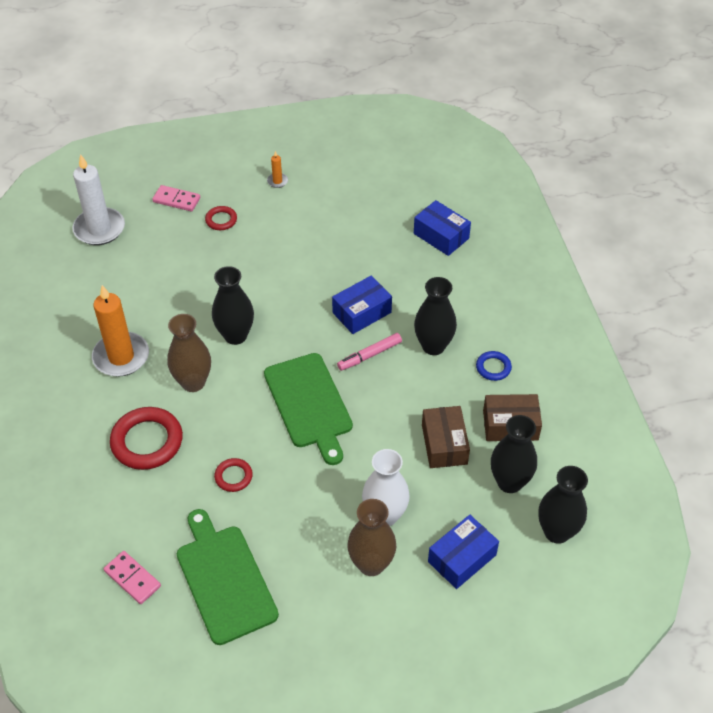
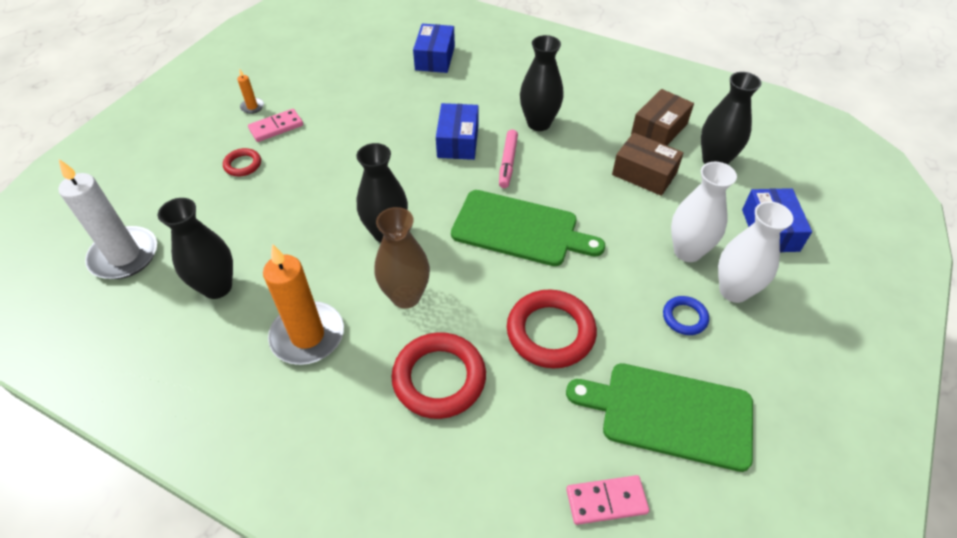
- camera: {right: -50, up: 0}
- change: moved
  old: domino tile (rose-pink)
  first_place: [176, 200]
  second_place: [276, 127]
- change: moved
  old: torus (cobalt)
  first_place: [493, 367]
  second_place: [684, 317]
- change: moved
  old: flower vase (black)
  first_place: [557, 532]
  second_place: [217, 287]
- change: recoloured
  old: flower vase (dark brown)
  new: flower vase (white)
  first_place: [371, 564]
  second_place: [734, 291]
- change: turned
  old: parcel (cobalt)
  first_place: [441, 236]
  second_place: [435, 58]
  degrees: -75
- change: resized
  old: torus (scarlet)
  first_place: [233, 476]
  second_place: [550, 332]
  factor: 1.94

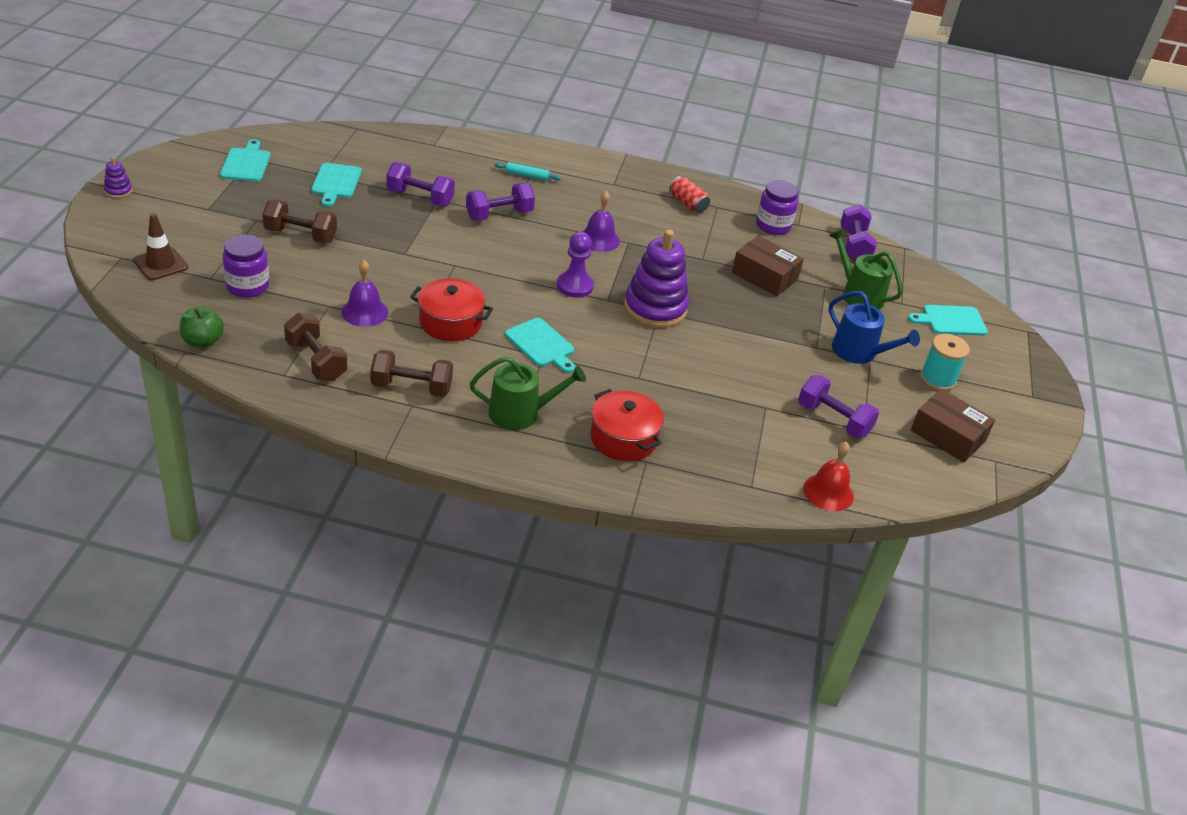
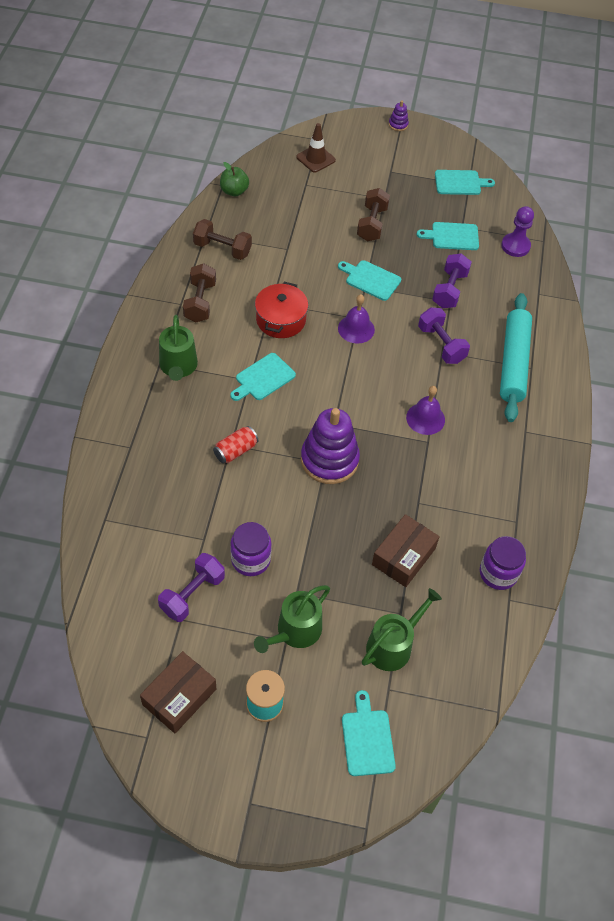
- camera: {right: 90, up: 15}
- change: removed
  old: stockpot (scarlet)
  first_place: [623, 438]
- change: removed
  old: bell (scarlet)
  first_place: [828, 492]
- change: removed
  old: dumbbell (purple)
  first_place: [854, 246]
- change: added
  new: chopping board (teal)
  second_place: [371, 279]
- change: moved
  old: jam jar (purple)
  first_place: [247, 286]
  second_place: [250, 559]
- change: moved
  old: bell (purple)
  first_place: [364, 312]
  second_place: [356, 329]
- change: moved
  old: game pawn (purple)
  first_place: [575, 286]
  second_place: [515, 246]
- change: moved
  old: can (scarlet)
  first_place: [688, 204]
  second_place: [235, 451]
- change: recoloured
  old: sprinkling can (cobalt)
  new: sprinkling can (green)
  first_place: [859, 352]
  second_place: [295, 631]
- change: turned
  old: dumbbell (dark brown)
  first_place: [316, 361]
  second_place: [222, 249]
  degrees: 60
- change: resized
  old: pastry roller (teal)
  first_place: [527, 176]
  second_place: [513, 363]
  factor: 2.49

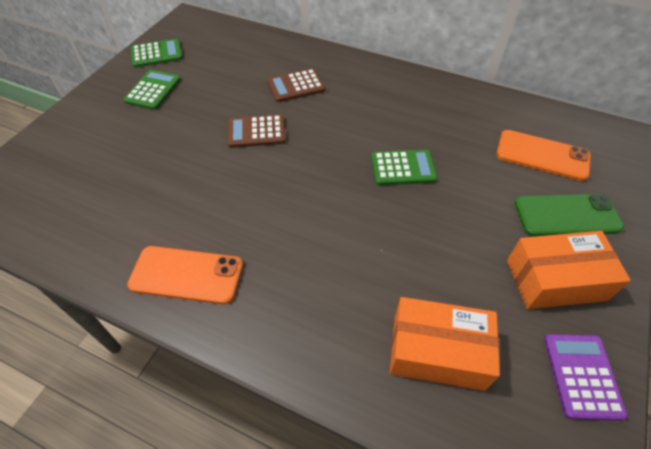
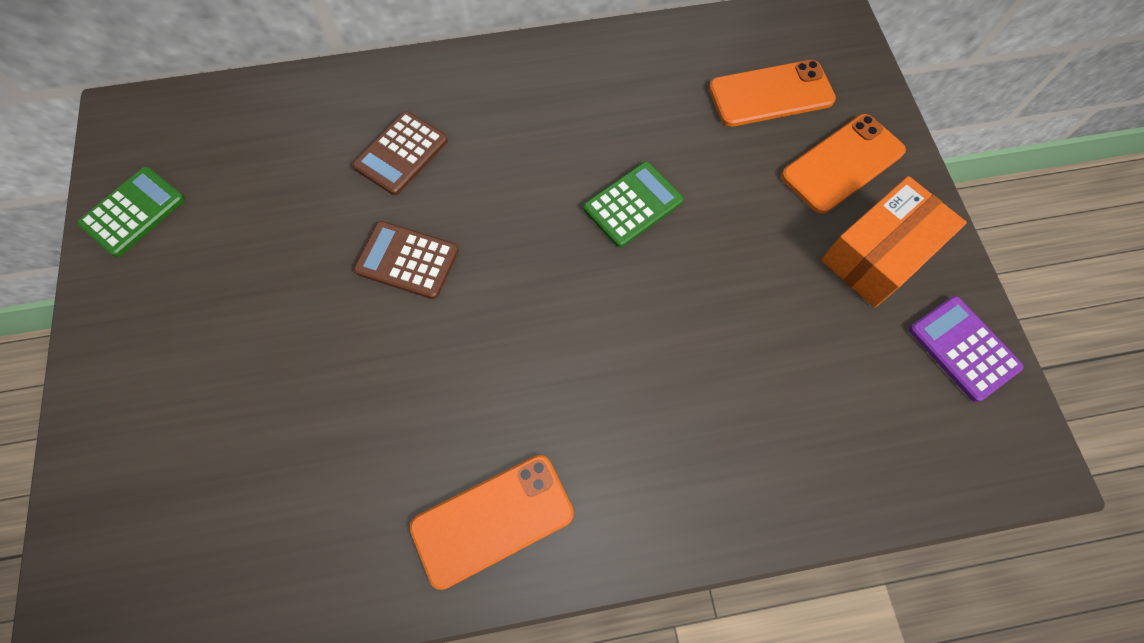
- camera: {right: -35, up: 15}
- change: removed
  old: pocket calculator (green)
  first_place: [153, 90]
- change: removed
  old: parcel (orange-coloured)
  first_place: [437, 351]
- change: recoloured
  old: phone (green)
  new: phone (orange-coloured)
  first_place: [566, 215]
  second_place: [842, 164]
- change: turned
  old: pocket calculator (dark brown)
  first_place: [256, 132]
  second_place: [407, 260]
  degrees: 60

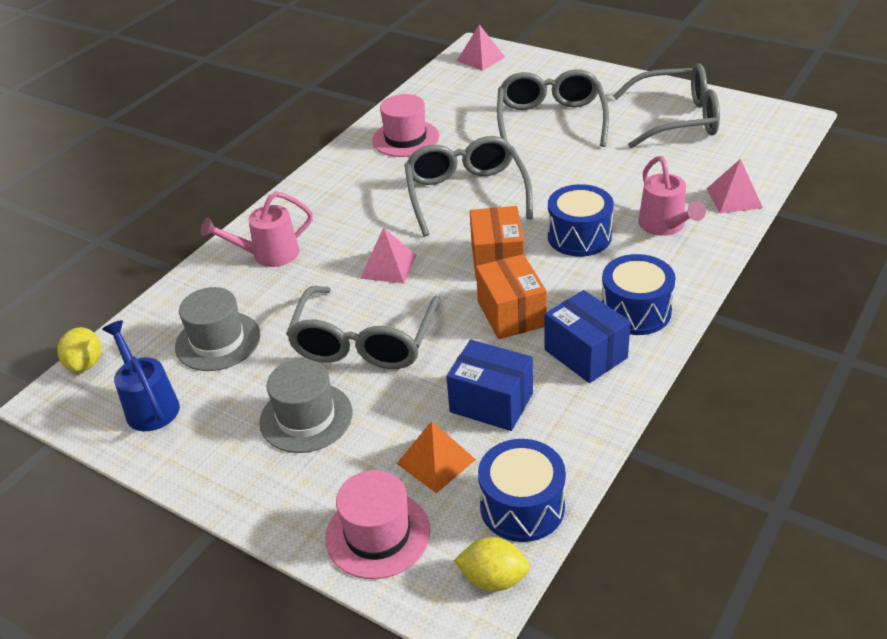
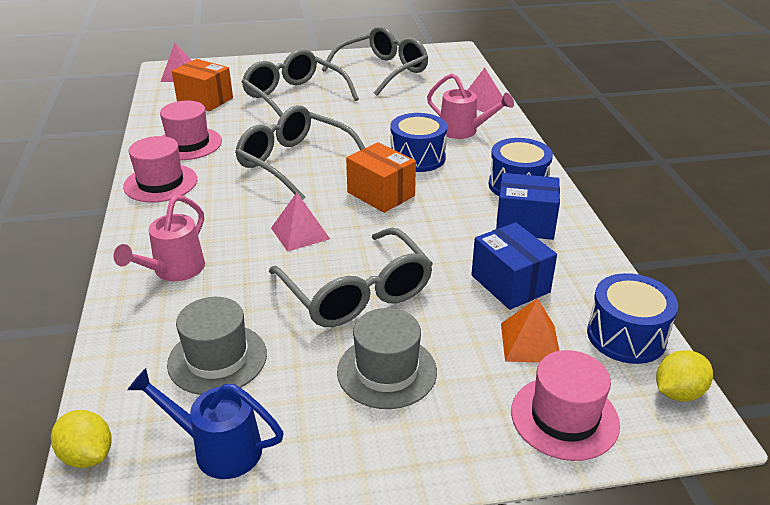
- camera: {right: -45, up: -5}
- change: added
  new: hat (rose-pink)
  second_place: [160, 183]
- change: moved
  old: parcel (orange-coloured)
  first_place: [511, 314]
  second_place: [205, 100]
- change: turned
  old: parcel (cobalt)
  first_place: [491, 402]
  second_place: [510, 284]
  degrees: 75

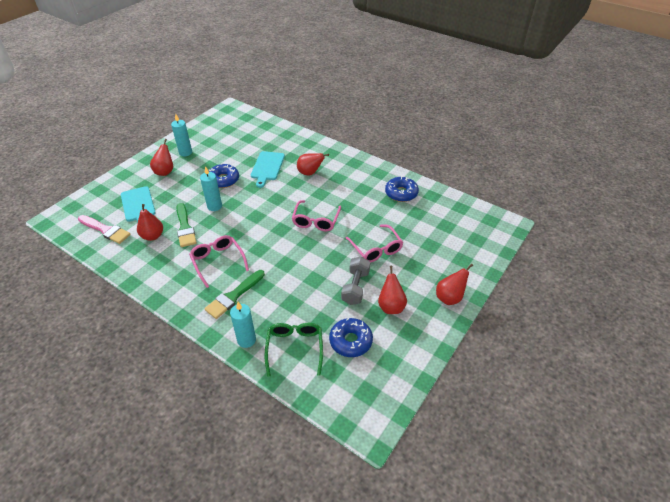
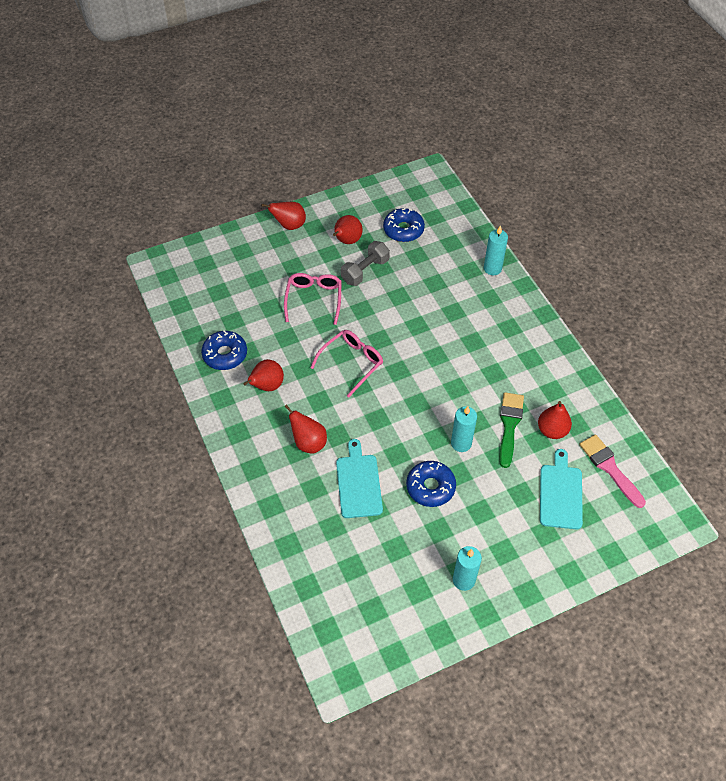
- camera: {right: -150, up: 10}
- change: removed
  old: glasses (rose-pink)
  first_place: [218, 262]
- change: removed
  old: paint brush (green)
  first_place: [234, 296]
- change: removed
  old: glasses (green)
  first_place: [295, 348]
- change: moved
  old: pear fruit (scarlet)
  first_place: [165, 172]
  second_place: [267, 386]
- change: turned
  old: chopping board (teal)
  first_place: [267, 167]
  second_place: [358, 483]
  degrees: -45

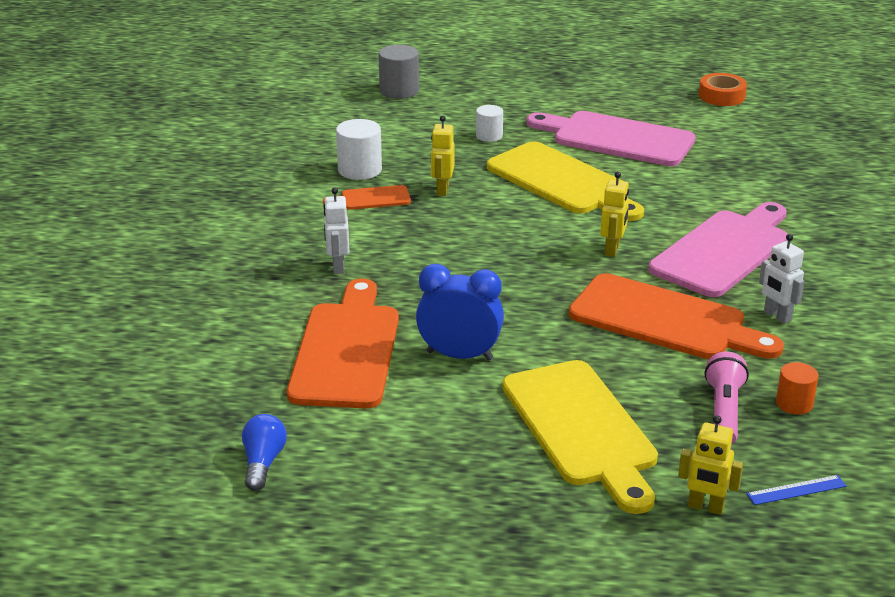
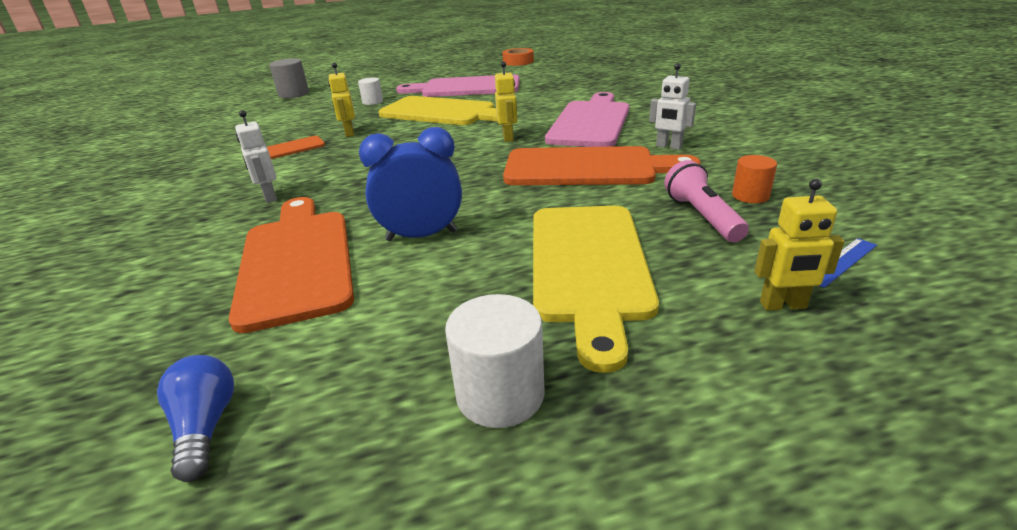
- camera: {right: -20, up: 0}
- change: moved
  old: solid cylinder (white)
  first_place: [359, 170]
  second_place: [500, 394]
- change: turned
  old: chopping board (yellow)
  first_place: [582, 428]
  second_place: [588, 266]
  degrees: 45

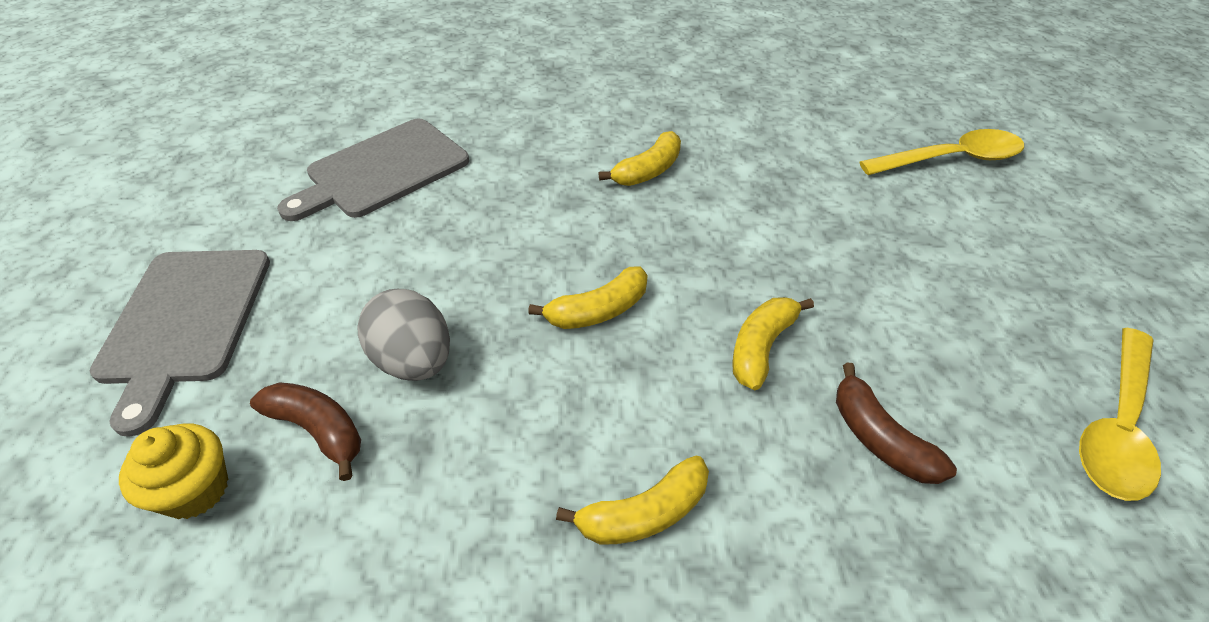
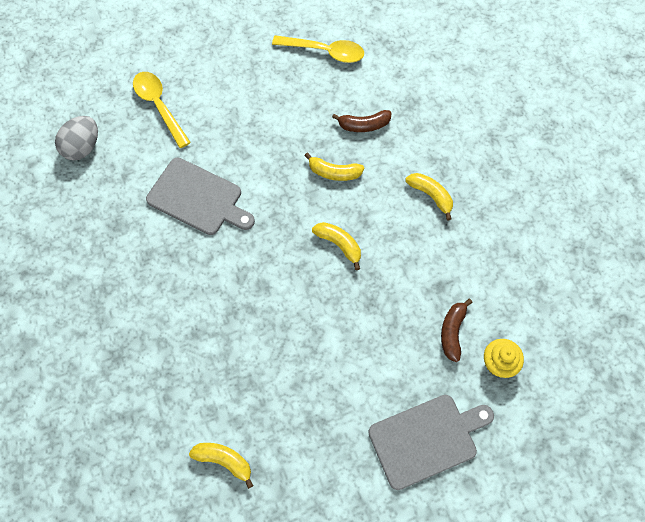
- camera: {right: -110, up: 20}
- change: moved
  old: chopping board (gray)
  first_place: [382, 170]
  second_place: [198, 198]
- change: moved
  old: egg (gray)
  first_place: [414, 361]
  second_place: [83, 147]
- change: moved
  old: banana (yellow)
  first_place: [648, 171]
  second_place: [224, 460]
- change: turned
  old: banana (dark brown)
  first_place: [879, 438]
  second_place: [363, 125]
  degrees: 45

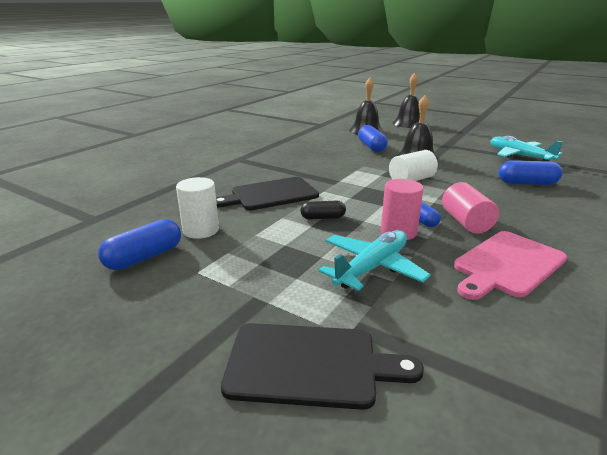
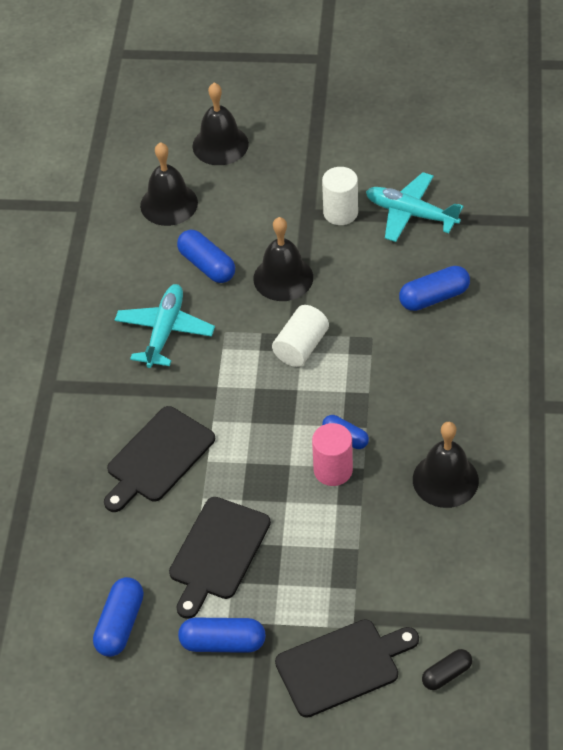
- camera: {right: -25, up: 25}
- change: removed
  old: solid cylinder (rose-pink)
  first_place: [466, 222]
- change: added
  new: chopping board (black)
  second_place: [217, 552]
- change: added
  new: capsule (cobalt)
  second_place: [223, 643]
- change: moved
  old: solid cylinder (white)
  first_place: [201, 230]
  second_place: [340, 213]
- change: moved
  old: capsule (black)
  first_place: [323, 218]
  second_place: [446, 674]
- change: moved
  old: plane (teal)
  first_place: [372, 267]
  second_place: [165, 331]
- change: replaced
  old: chopping board (rose-pink)
  new: bell (black)
  first_place: [507, 264]
  second_place: [445, 480]

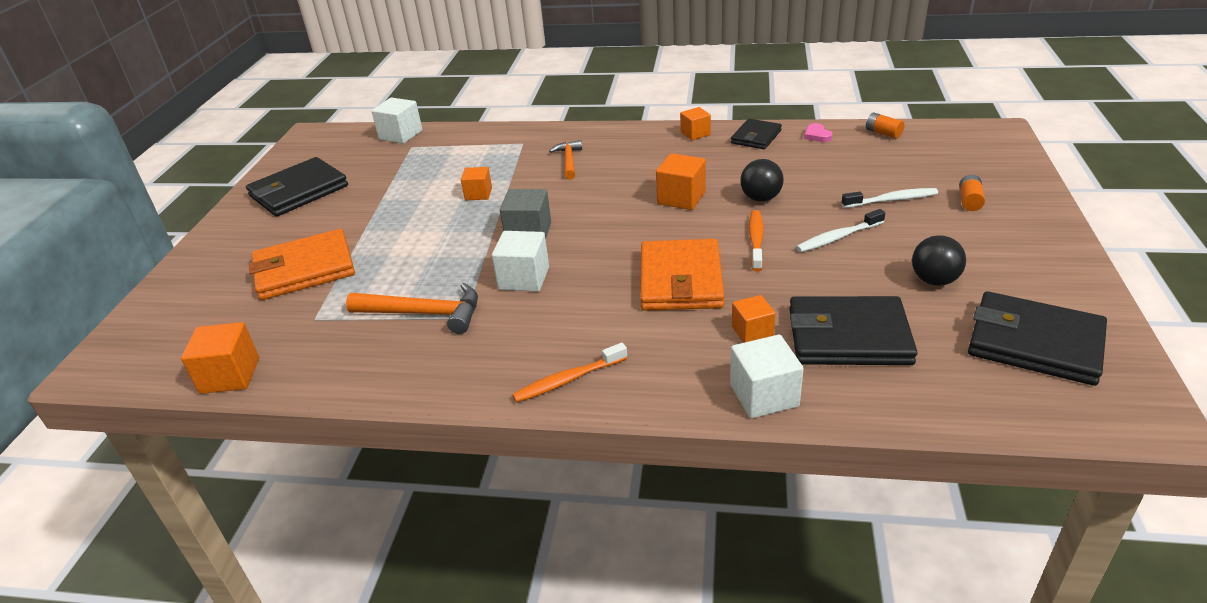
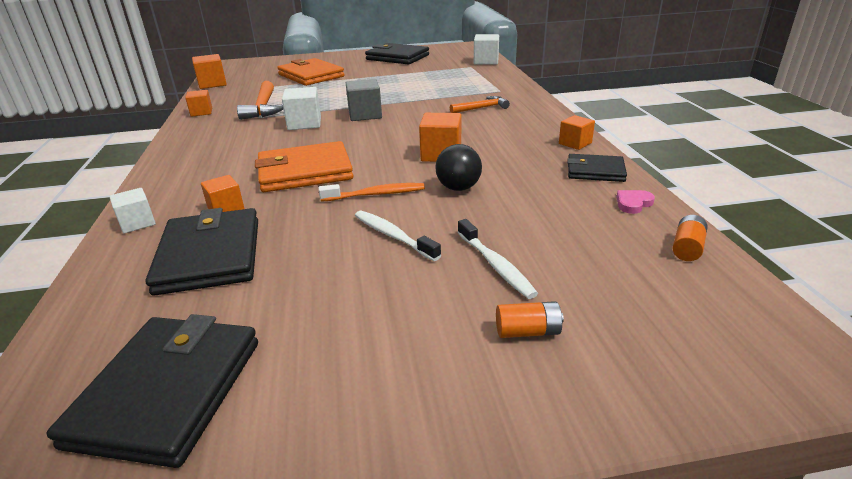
- camera: {right: 70, up: -5}
- change: removed
  old: tooth brush (orange-coloured)
  first_place: [568, 380]
- change: removed
  old: play ball (black)
  first_place: [934, 280]
- change: moved
  old: cube (orange-coloured)
  first_place: [478, 194]
  second_place: [201, 112]
- change: resized
  old: cube (white)
  first_place: [764, 395]
  second_place: [137, 223]
  factor: 0.66

